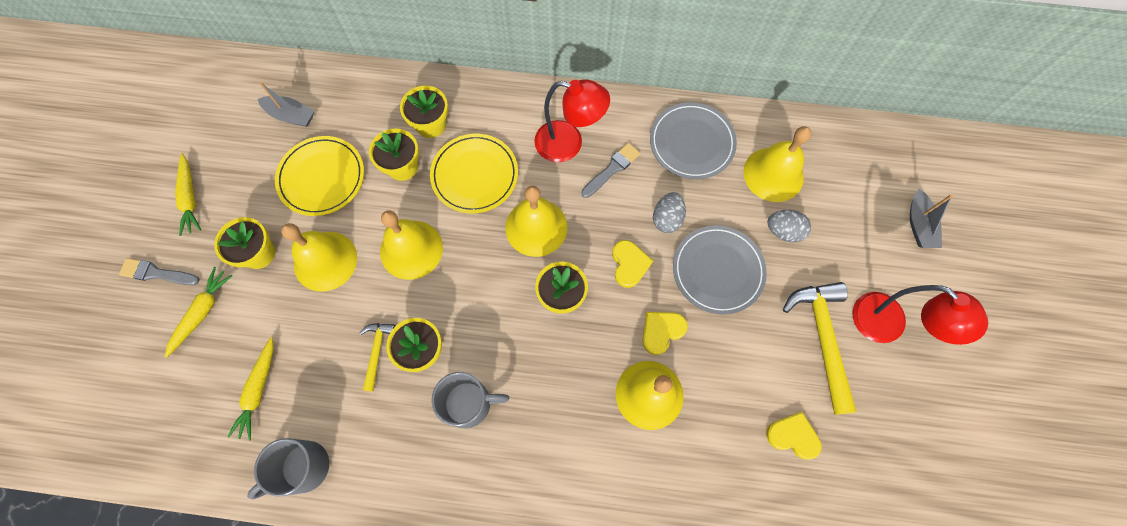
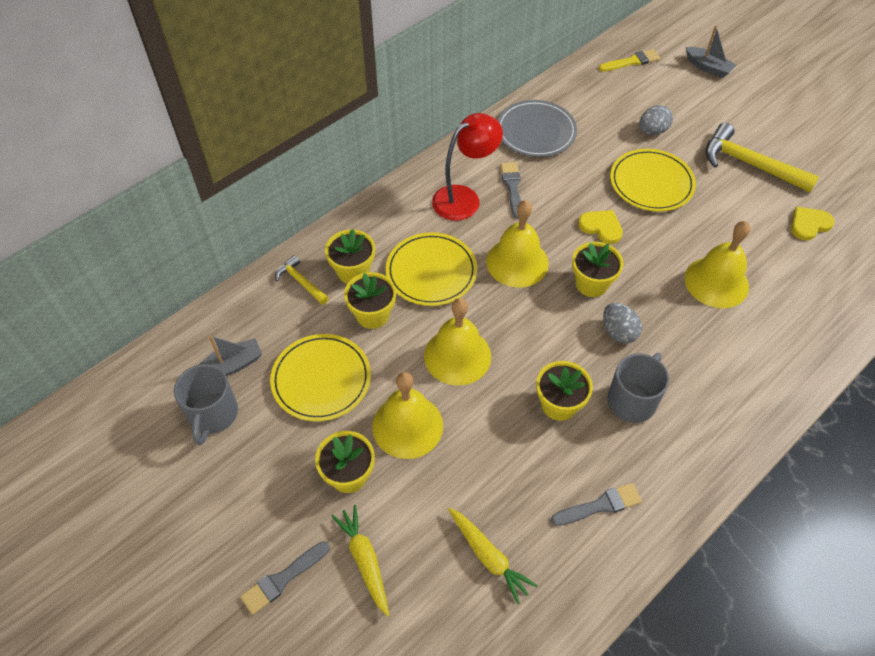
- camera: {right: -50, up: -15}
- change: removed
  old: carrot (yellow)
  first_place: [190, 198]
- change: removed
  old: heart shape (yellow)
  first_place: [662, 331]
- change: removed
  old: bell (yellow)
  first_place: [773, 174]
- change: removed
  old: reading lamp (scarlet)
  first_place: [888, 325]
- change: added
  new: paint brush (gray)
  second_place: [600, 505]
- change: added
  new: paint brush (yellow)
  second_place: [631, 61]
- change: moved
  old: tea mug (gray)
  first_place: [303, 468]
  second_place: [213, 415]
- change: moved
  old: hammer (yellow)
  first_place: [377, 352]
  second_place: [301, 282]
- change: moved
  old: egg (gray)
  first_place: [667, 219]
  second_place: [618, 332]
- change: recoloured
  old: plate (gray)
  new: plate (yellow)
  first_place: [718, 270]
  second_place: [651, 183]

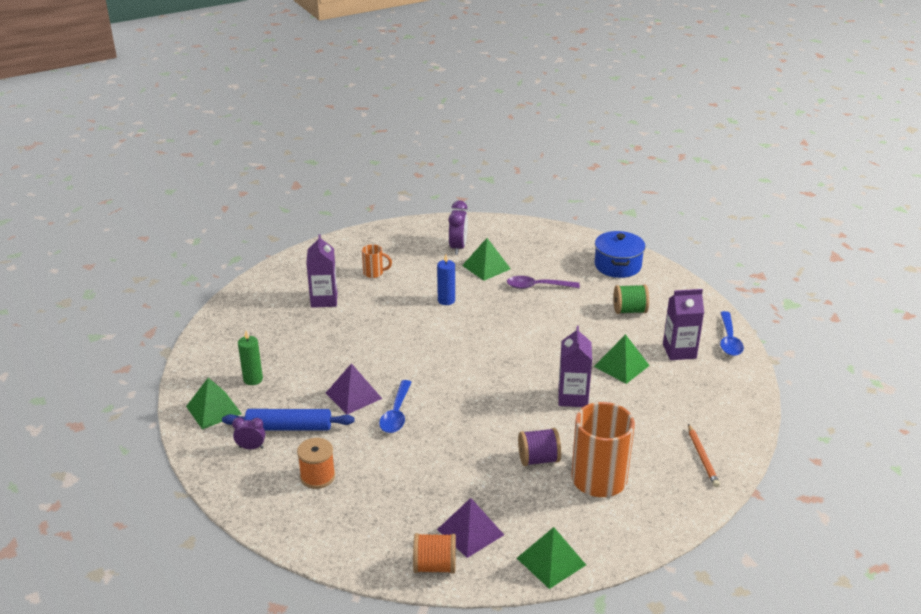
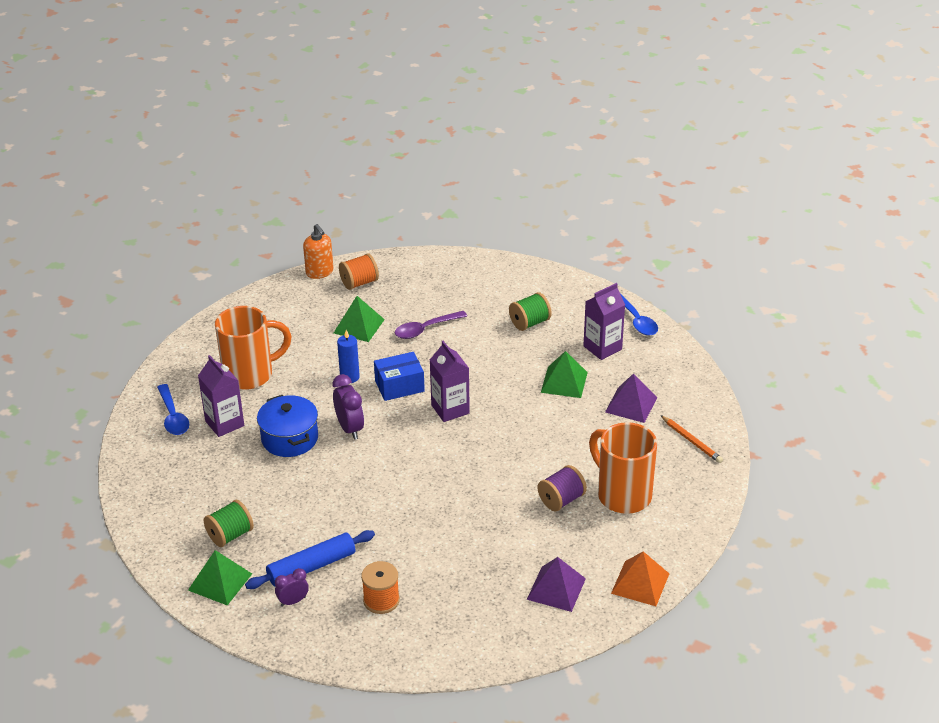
- camera: {right: -30, up: 5}
- change: added
  new: pump bottle (orange-coloured)
  second_place: [319, 272]
- change: added
  new: parcel (cobalt)
  second_place: [399, 386]
- change: moved
  old: pyramid (purple)
  first_place: [353, 395]
  second_place: [631, 404]
- change: moved
  old: teaspoon (cobalt)
  first_place: [396, 413]
  second_place: [173, 416]
- change: moved
  old: bobbin (orange-coloured)
  first_place: [434, 566]
  second_place: [359, 283]
- change: moved
  old: clock (purple)
  first_place: [458, 247]
  second_place: [350, 428]
- change: moved
  old: milk carton (purple)
  first_place: [573, 397]
  second_place: [450, 409]
- change: moved
  old: stockpot (cobalt)
  first_place: [617, 266]
  second_place: [290, 438]
- change: replaced
  old: pillar candle (green)
  new: bobbin (green)
  first_place: [253, 379]
  second_place: [230, 535]
- change: recoloured
  old: pyramid (green)
  new: pyramid (orange-coloured)
  first_place: [551, 561]
  second_place: [640, 583]
- change: resized
  old: tea mug (orange-coloured)
  first_place: [374, 273]
  second_place: [250, 374]
  factor: 2.17

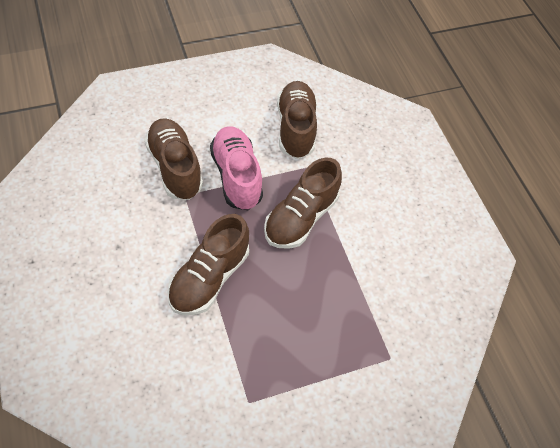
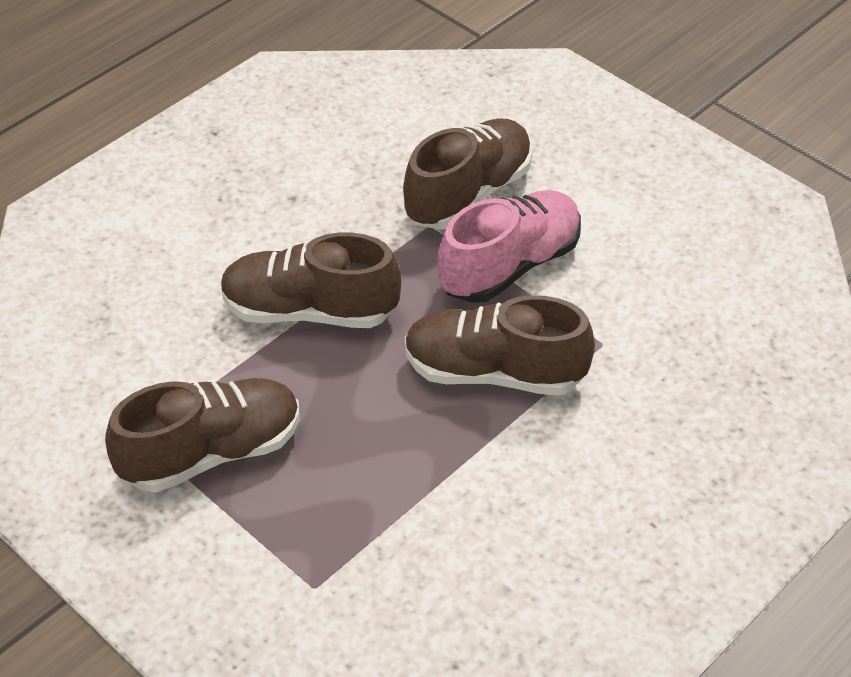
- camera: {right: 70, up: -10}
- change: moved
  old: shoe (dark brown)
  first_place: [295, 128]
  second_place: [211, 453]

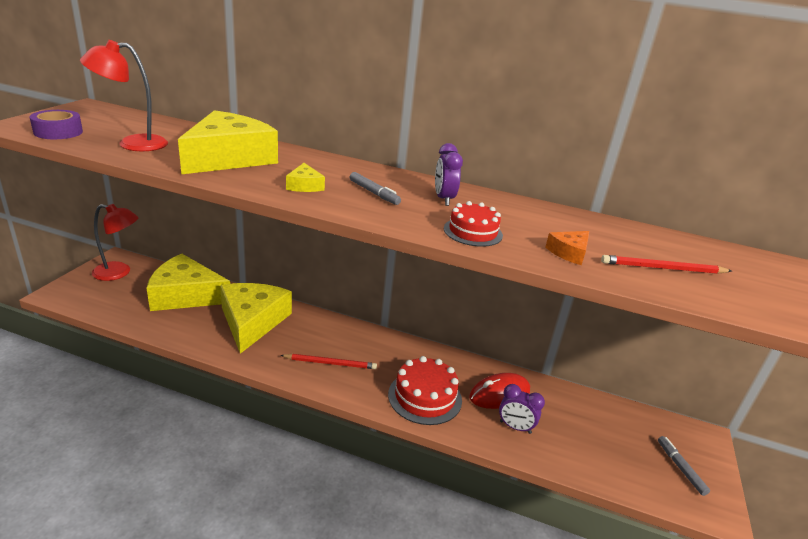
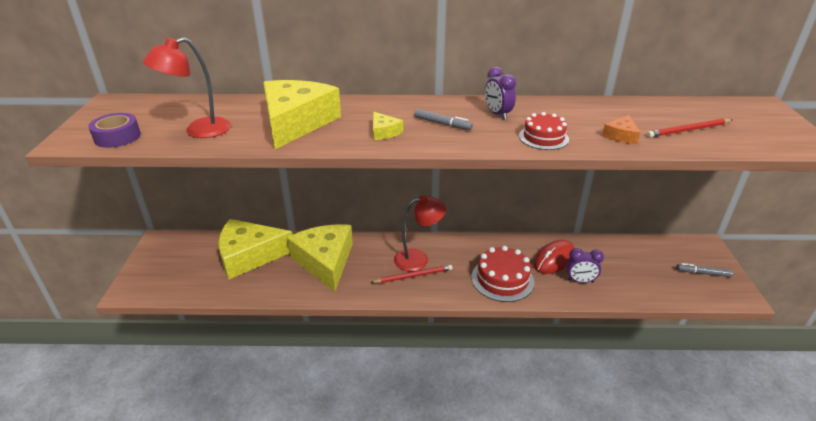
- camera: {right: -15, up: 5}
- change: moved
  old: reading lamp (scarlet)
  first_place: [119, 272]
  second_place: [418, 259]
- change: turned
  old: felt pen (gray)
  first_place: [680, 468]
  second_place: [703, 273]
  degrees: -45

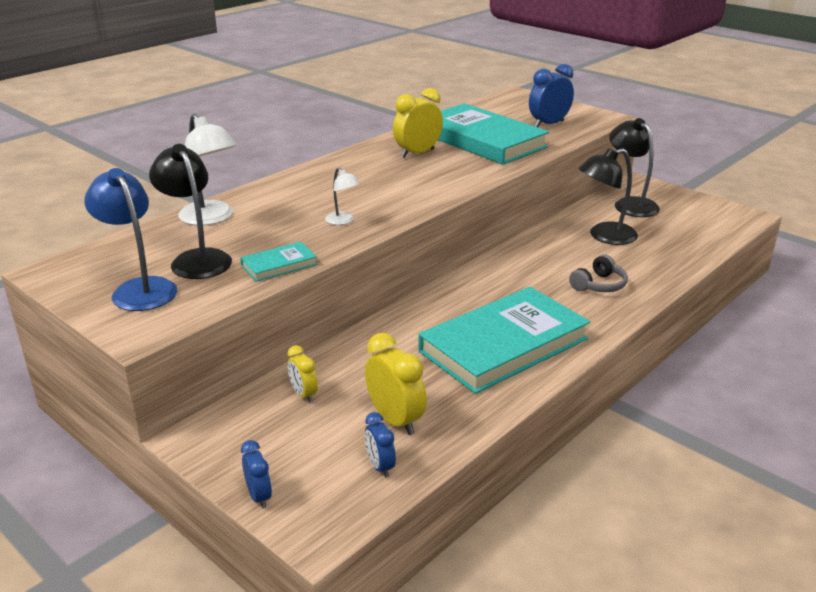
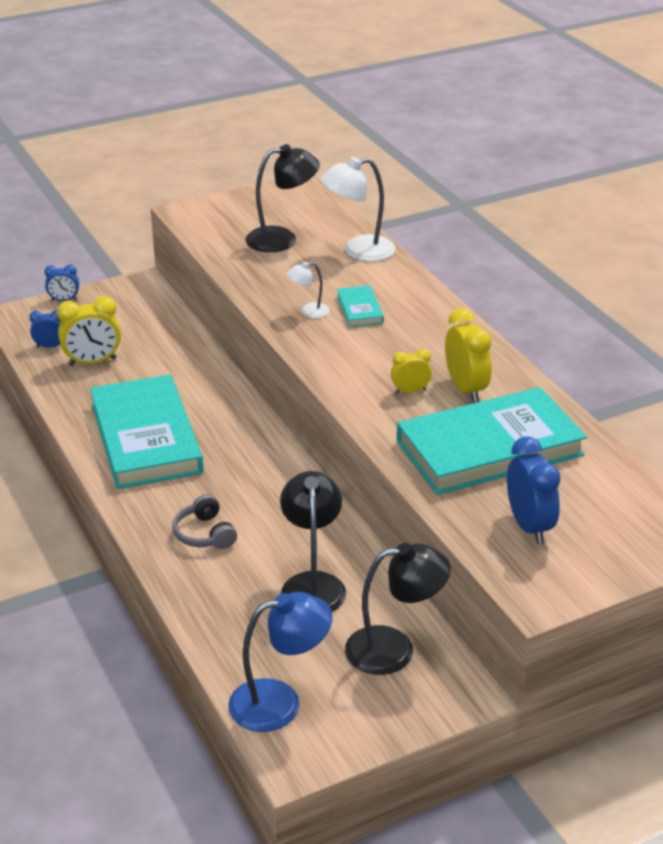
- camera: {right: 110, up: 5}
- change: moved
  old: reading lamp (cobalt)
  first_place: [139, 288]
  second_place: [280, 702]
- change: moved
  old: hardcover (teal)
  first_place: [279, 265]
  second_place: [359, 309]
- change: moved
  old: clock (yellow)
  first_place: [303, 394]
  second_place: [410, 391]

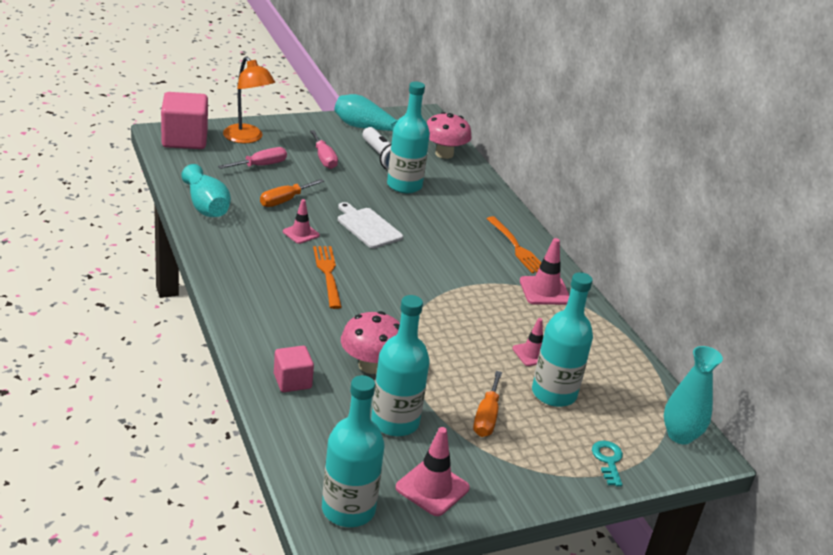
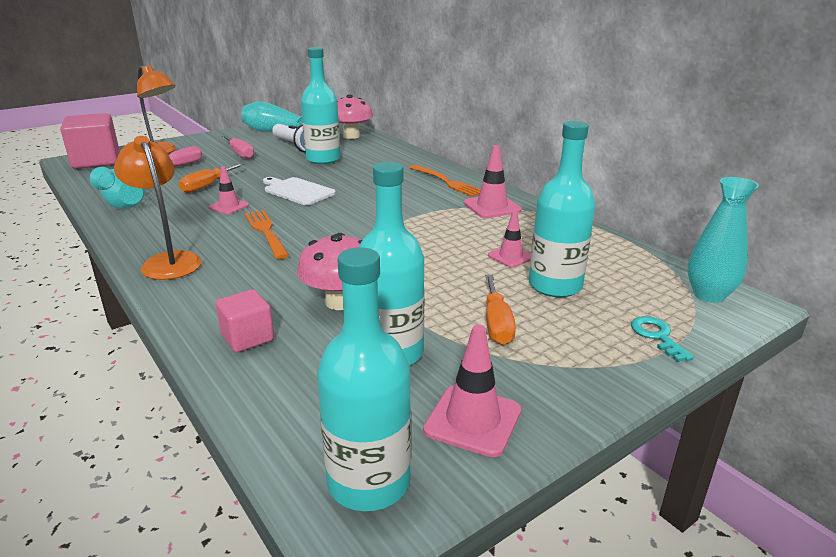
- camera: {right: -10, up: -5}
- change: added
  new: reading lamp (orange-coloured)
  second_place: [168, 261]

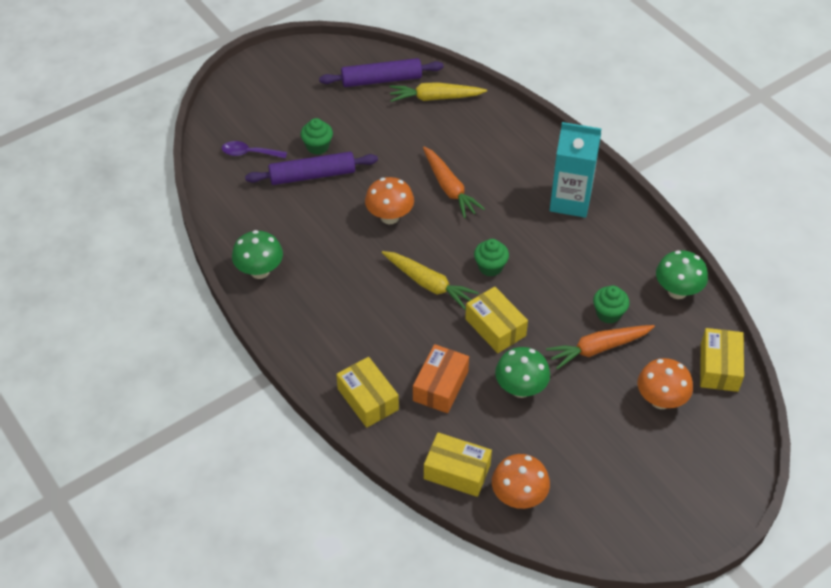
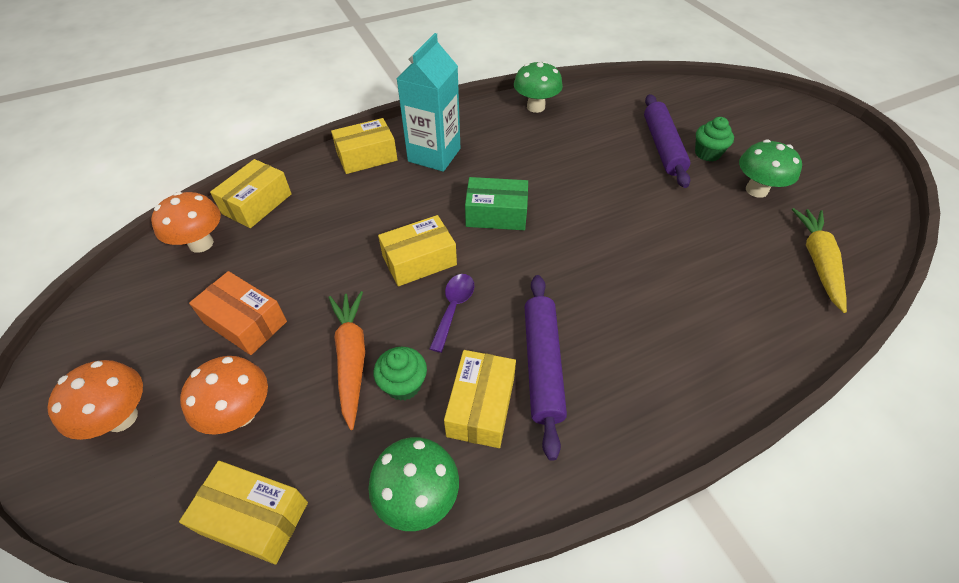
- camera: {right: 100, up: 0}
- change: removed
  old: carrot (orange-coloured)
  first_place: [449, 188]
- change: removed
  old: muffin (green)
  first_place: [490, 267]
- change: added
  new: parcel (yellow)
  second_place: [481, 406]
- change: moved
  old: teaspoon (purple)
  first_place: [249, 153]
  second_place: [453, 308]
- change: moved
  old: pastry roller (purple)
  first_place: [381, 80]
  second_place: [542, 365]
- change: moved
  old: fungus (orange-coloured)
  first_place: [389, 217]
  second_place: [121, 418]
- change: moved
  old: parcel (orange-coloured)
  first_place: [440, 386]
  second_place: [245, 322]
- change: moved
  old: fungus (green)
  first_place: [520, 389]
  second_place: [756, 190]
- change: moved
  old: milk carton (teal)
  first_place: [570, 201]
  second_place: [434, 155]
- change: replaced
  old: carrot (yellow)
  new: parcel (green)
  first_place: [428, 284]
  second_place: [496, 214]

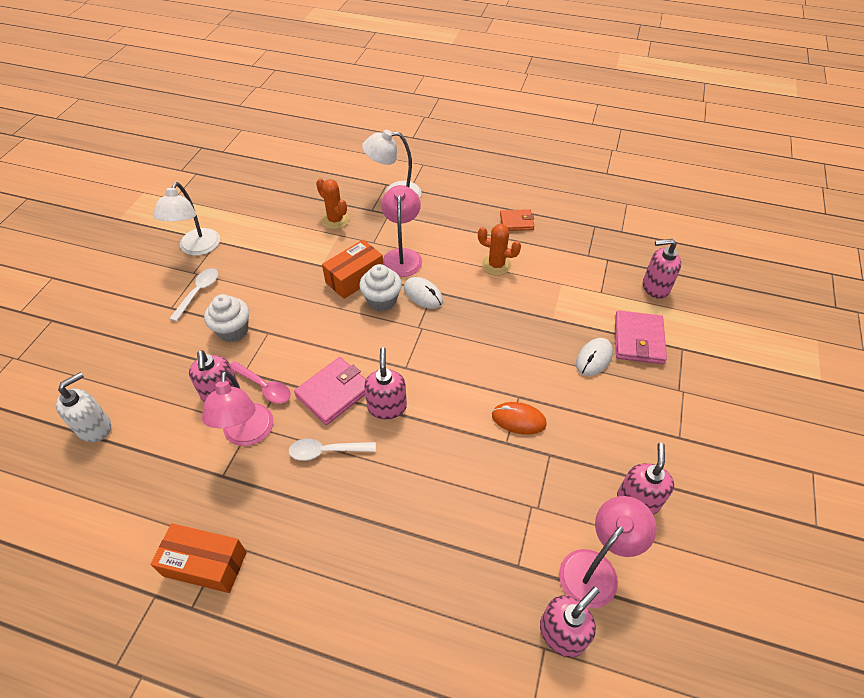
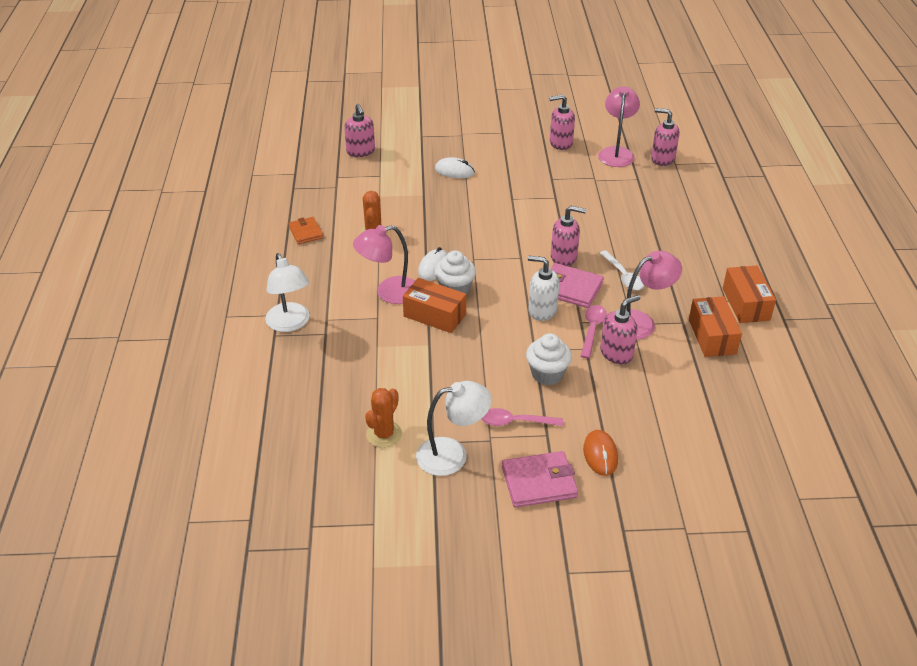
- camera: {right: -110, up: -10}
- change: added
  new: parcel (orange-coloured)
  second_place: [712, 336]
- change: moved
  old: pump bottle (white)
  first_place: [95, 427]
  second_place: [542, 310]
- change: moved
  old: saguaro cactus (orange-coloured)
  first_place: [335, 220]
  second_place: [384, 434]
- change: moved
  old: mouse (orange-coloured)
  first_place: [518, 420]
  second_place: [600, 454]
- change: moved
  old: wallet (rose-pink)
  first_place: [638, 339]
  second_place: [539, 482]
- change: recoloured
  old: teaspoon (white)
  new: teaspoon (rose-pink)
  first_place: [198, 292]
  second_place: [515, 422]
- change: turned
  old: pump bottle (rose-pink)
  first_place: [387, 406]
  second_place: [564, 257]
  degrees: -150
- change: turned
  old: reading lamp (rose-pink)
  first_place: [595, 568]
  second_place: [616, 153]
  degrees: 75

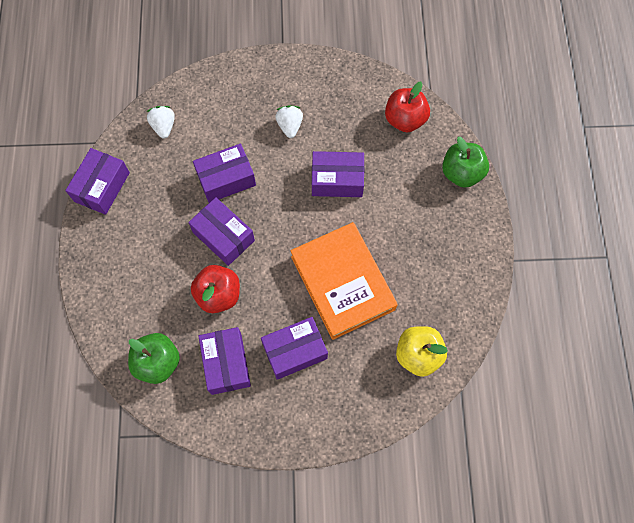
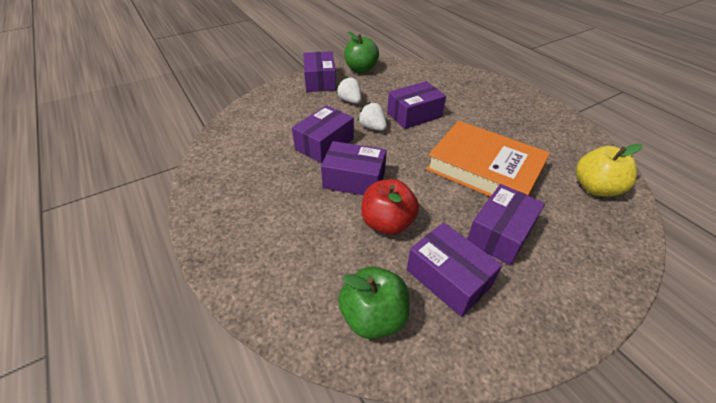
- camera: {right: -30, up: -25}
- change: removed
  old: apple (scarlet)
  first_place: [405, 120]
- change: moved
  old: parcel (purple)
  first_place: [102, 187]
  second_place: [320, 81]
- change: moved
  old: toy strawberry (white)
  first_place: [164, 126]
  second_place: [372, 127]
- change: moved
  old: apple (green)
  first_place: [461, 173]
  second_place: [361, 69]

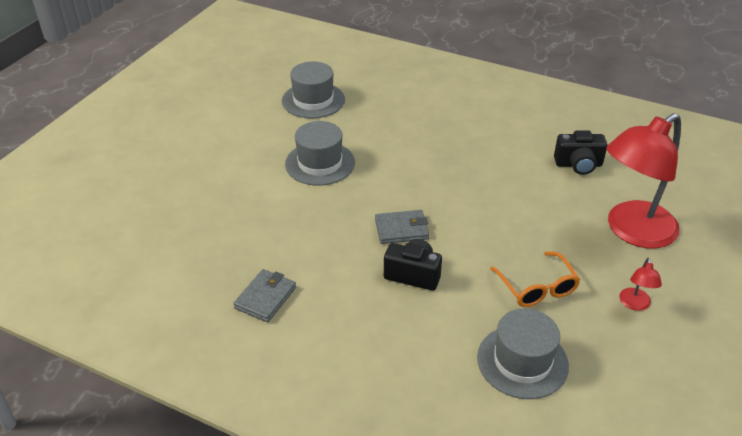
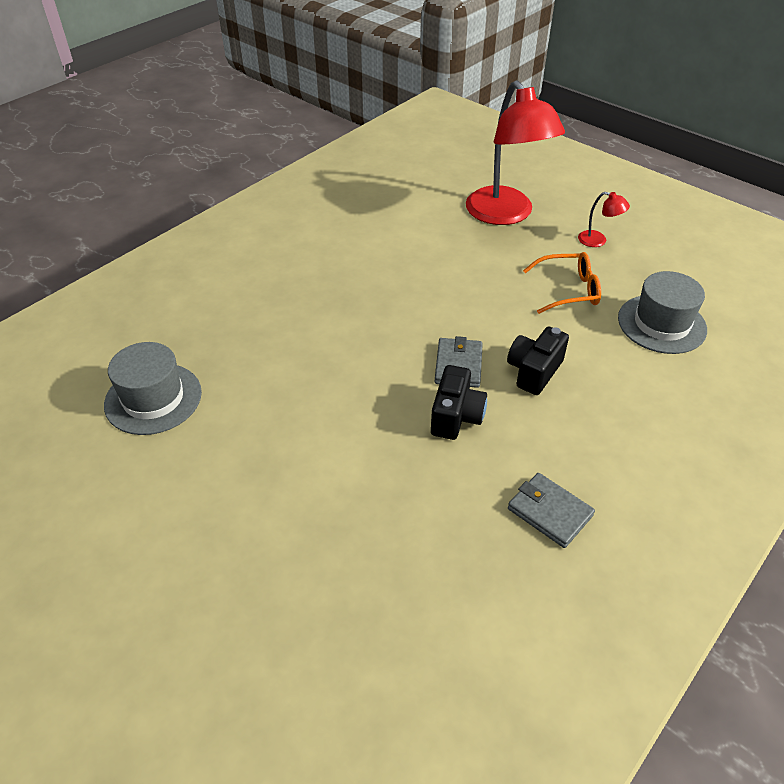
- camera: {right: -75, up: 5}
- change: removed
  old: hat (gray)
  first_place: [320, 163]
- change: moved
  old: photo camera (black)
  first_place: [578, 164]
  second_place: [456, 416]

